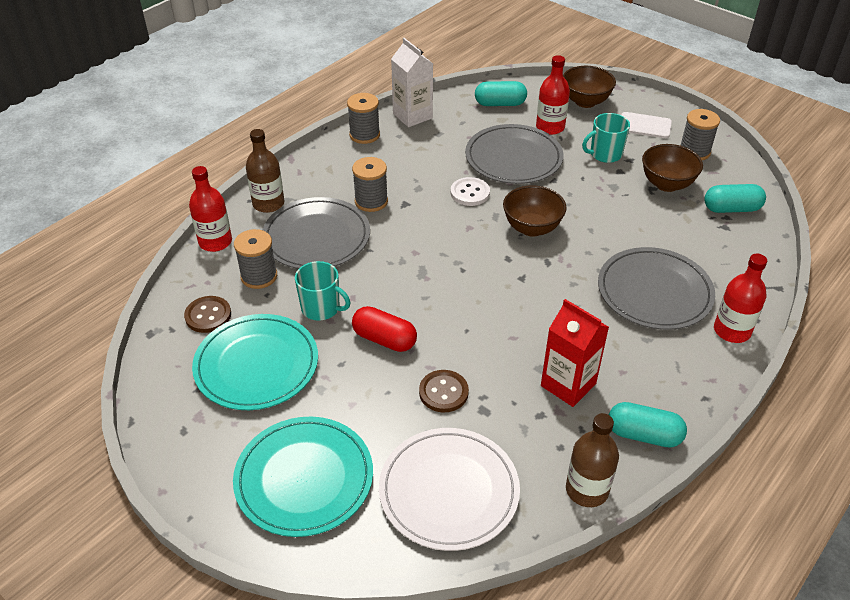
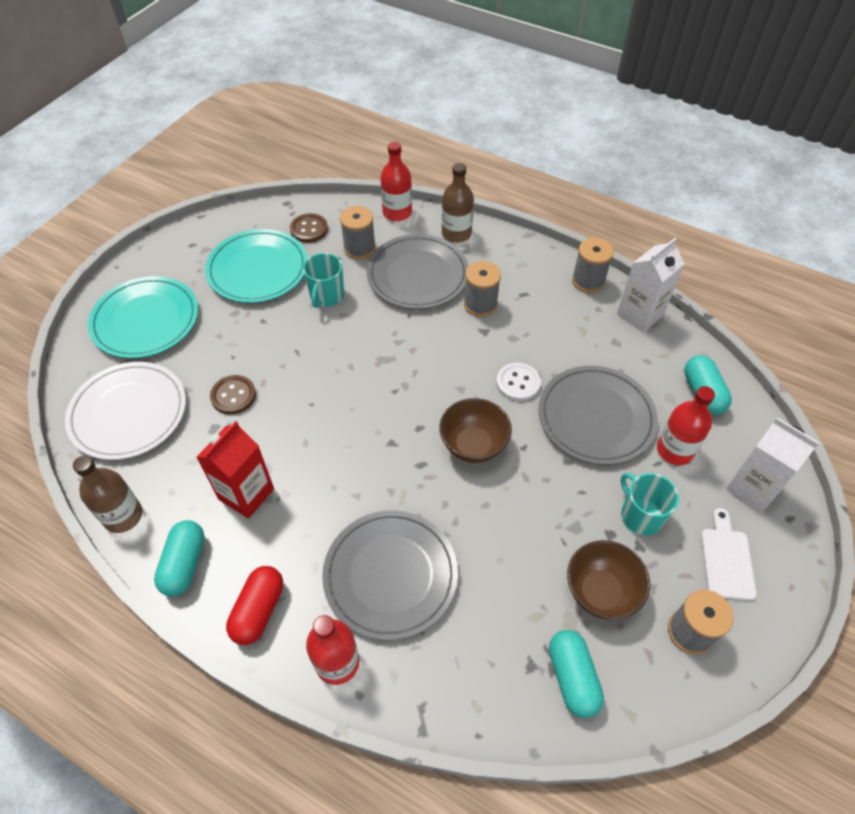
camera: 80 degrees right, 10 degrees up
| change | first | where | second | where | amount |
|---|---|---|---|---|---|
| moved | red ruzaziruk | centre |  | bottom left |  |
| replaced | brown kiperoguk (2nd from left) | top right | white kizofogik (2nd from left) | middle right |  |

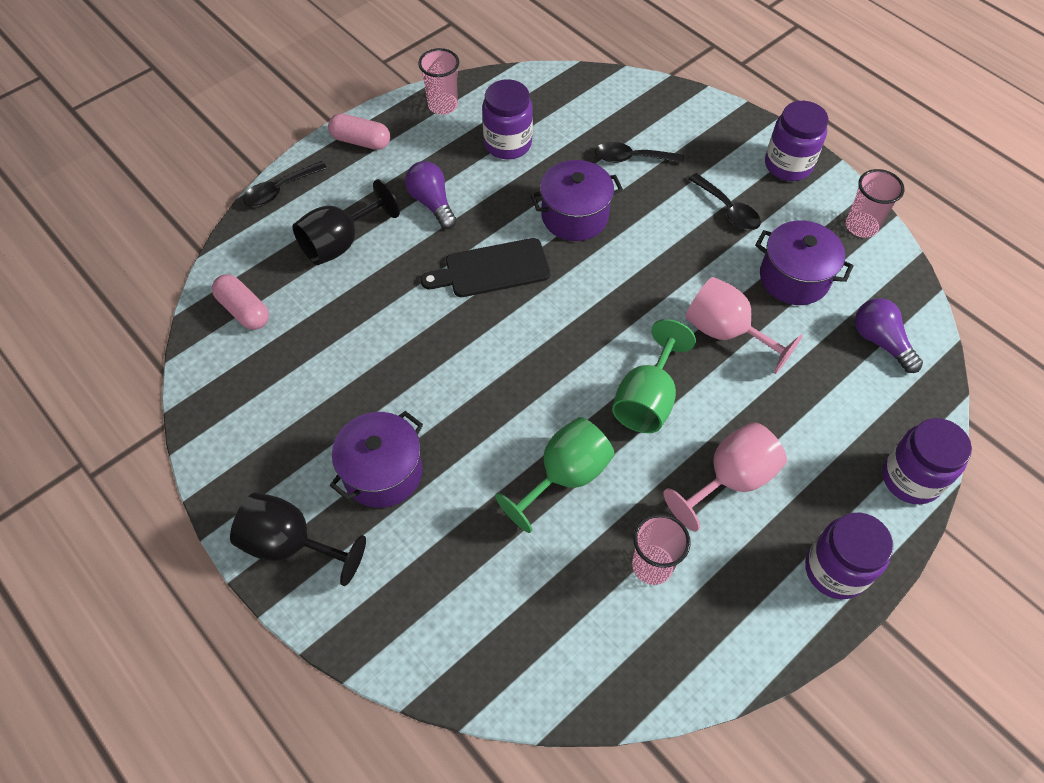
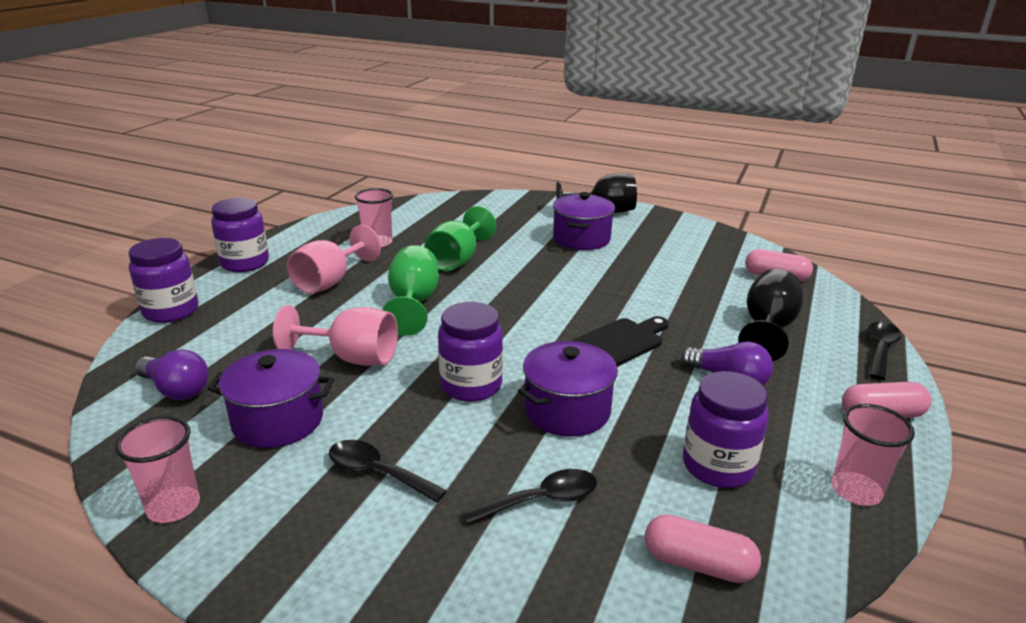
camera: 155 degrees right, 30 degrees down
| change | first | where | second | where | amount |
|---|---|---|---|---|---|
| moved | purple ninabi (2nd from left in the first image) | top right | purple ninabi (3rd from left) | centre |  |
| added |  |  | pink ruzaziruk (1st from left) | bottom right |  |

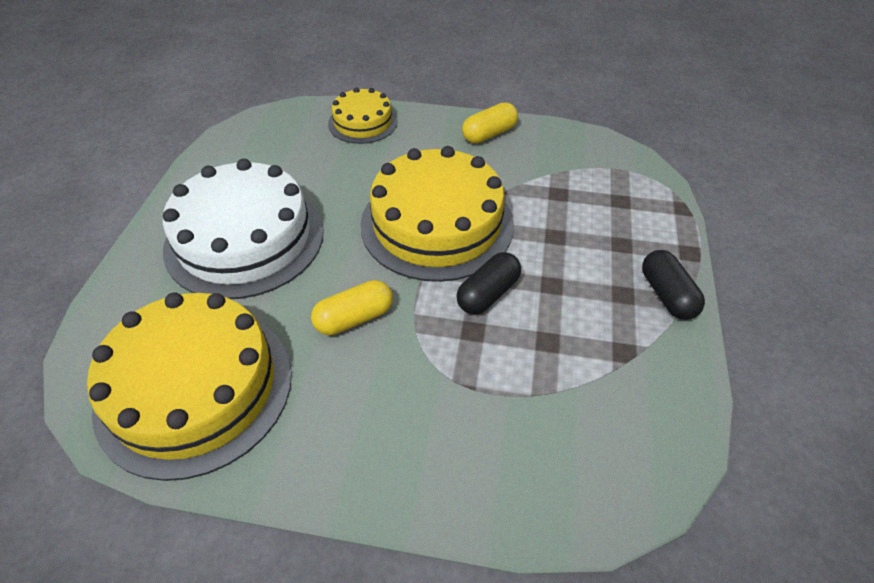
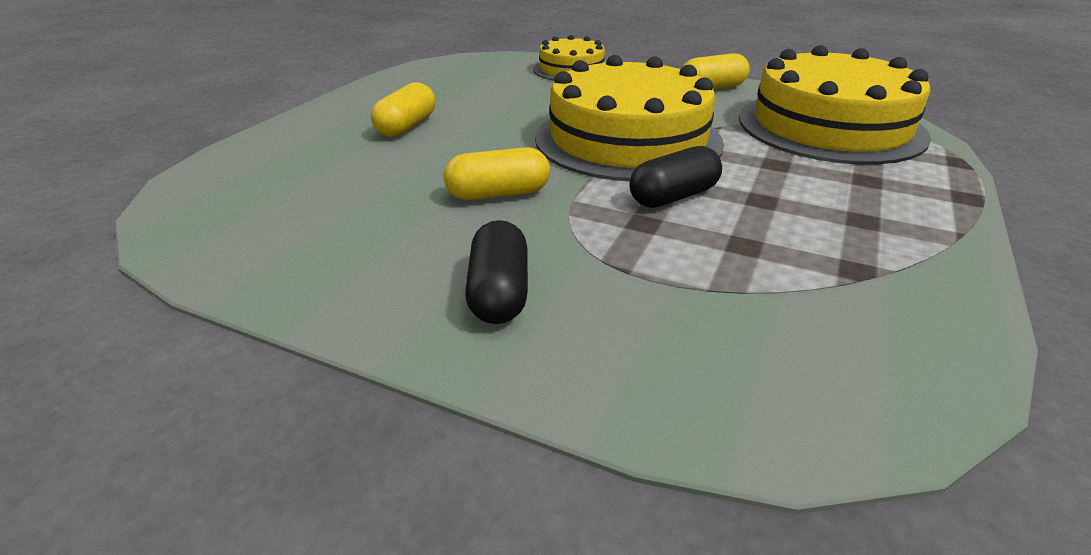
camera: 15 degrees right, 15 degrees down
| change | first | where | second | where | amount |
|---|---|---|---|---|---|
| replaced | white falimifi | middle left | yellow ruzaziruk (1st from left) | top centre |  |
| moved | black ruzaziruk (2nd from left in the first image) | middle right | black ruzaziruk (1st from left) | centre |  |
| moved | yellow falimifi (1st from left in the first image) | middle left | yellow falimifi (3rd from left) | top right |  |

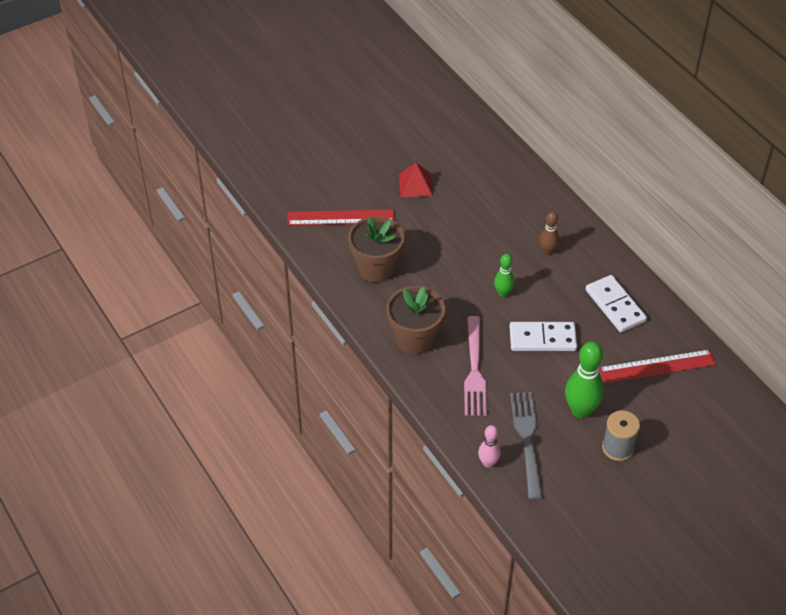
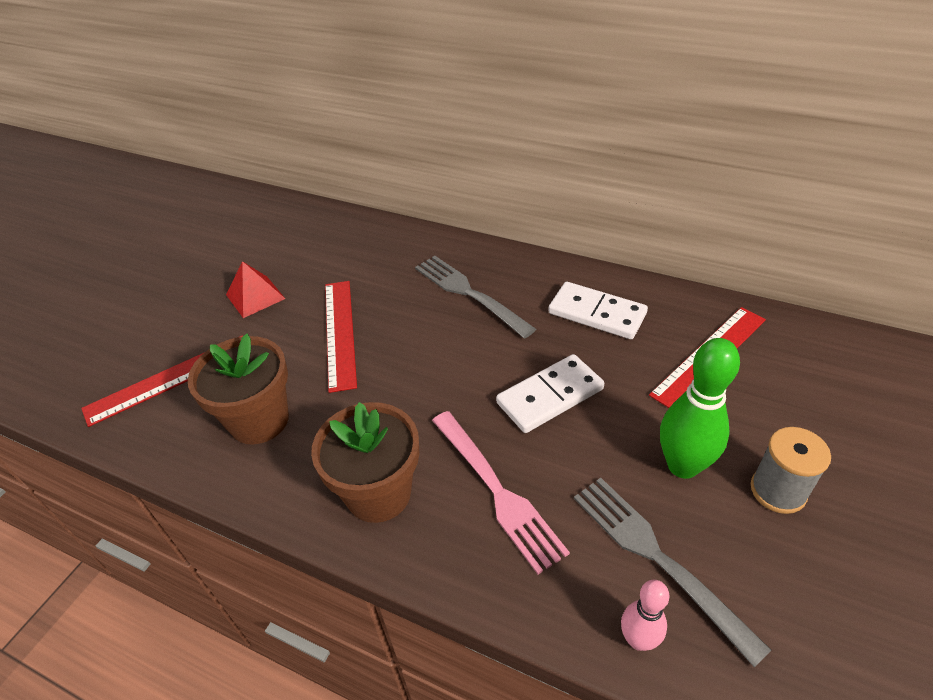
camera: 30 degrees left, 5 degrees down
| change | first | where | second | where | amount |
|---|---|---|---|---|---|
| added |  |  | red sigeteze (2nd from left) | centre |  |
| replaced | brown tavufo | middle right | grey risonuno (1st from left) | centre |  |
| removed | green tavufo (1st from left) | centre |  |  |  |

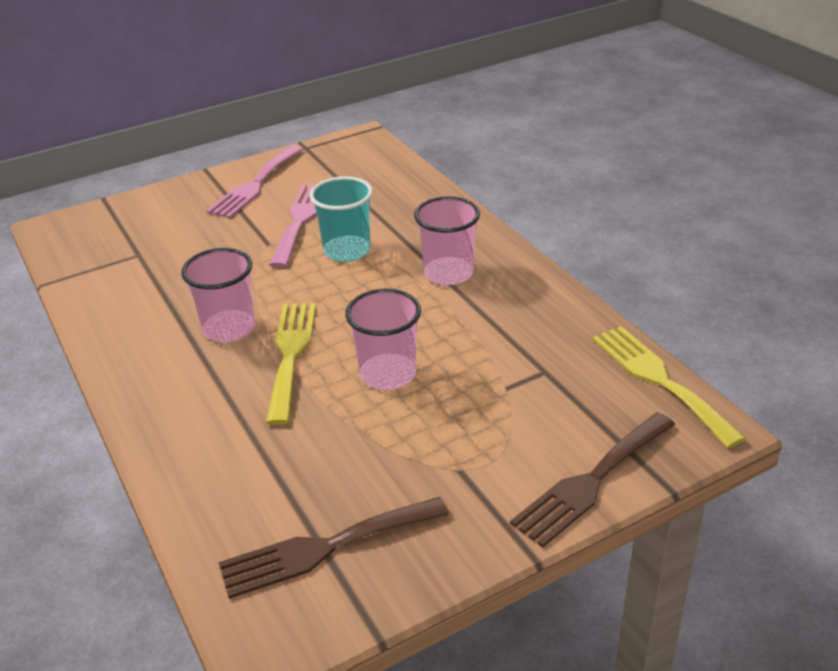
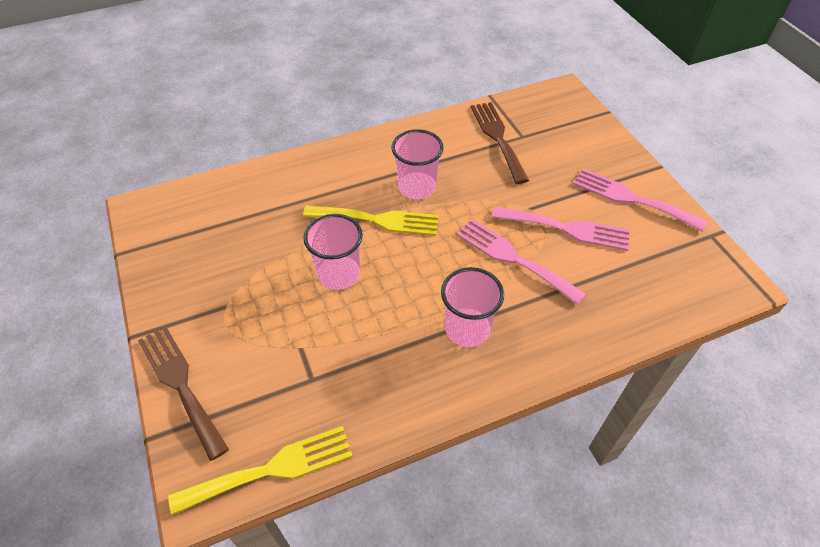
camera: 95 degrees right, 15 degrees up
| change | first | where | second | where | amount |
|---|---|---|---|---|---|
| replaced | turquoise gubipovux | top centre | pink risonuno (1st from left) | centre |  |
| moved | brown risonuno (1st from left in the first image) | bottom centre | brown risonuno (2nd from left) | top centre |  |

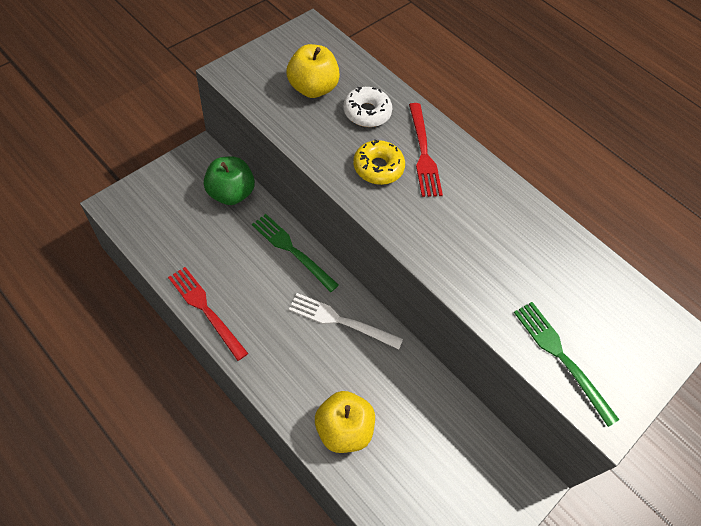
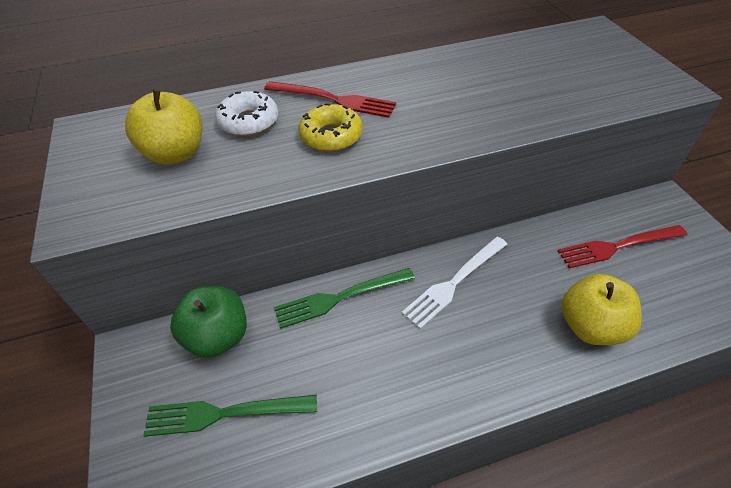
camera: 55 degrees left, 10 degrees down
| change | first | where | second | where | amount |
|---|---|---|---|---|---|
| moved | green risonuno (2nd from left in the first image) | bottom right | green risonuno (1st from left) | bottom left |  |
| moved | red risonuno (1st from left in the first image) | middle left | red risonuno (2nd from left) | middle right |  |

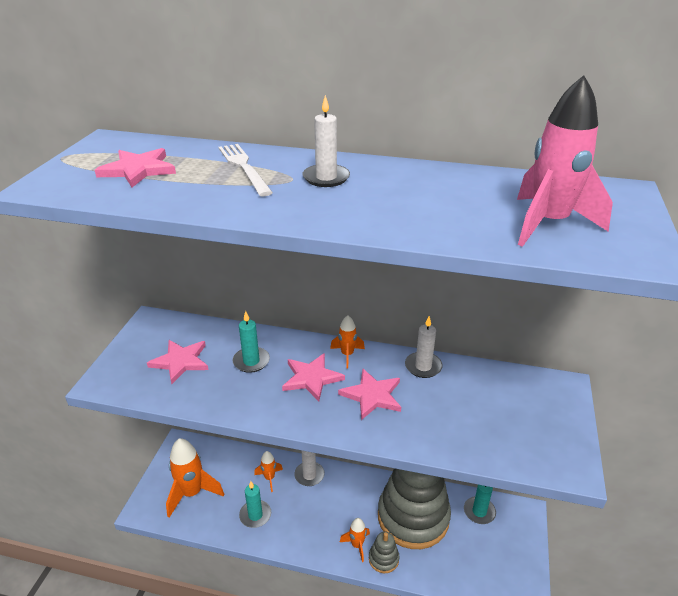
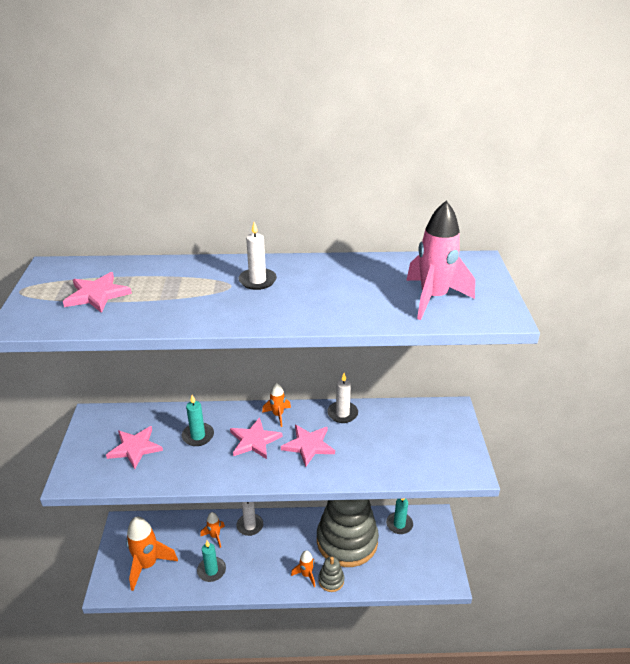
camera: 15 degrees left, 0 degrees up
| change | first | where | second | where | amount |
|---|---|---|---|---|---|
| removed | white risonuno | top centre |  |  |  |

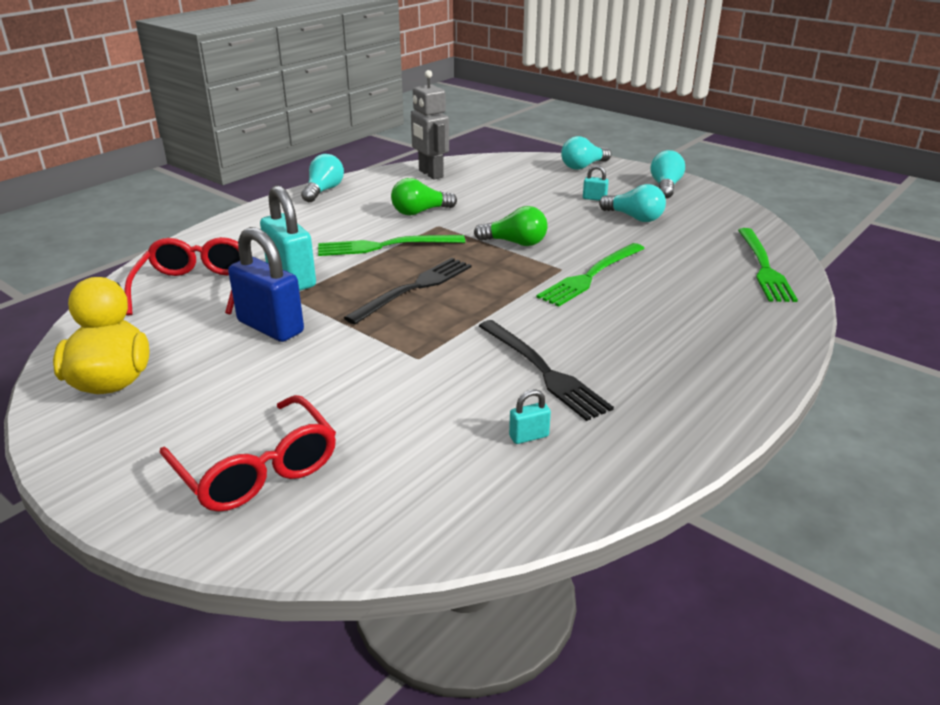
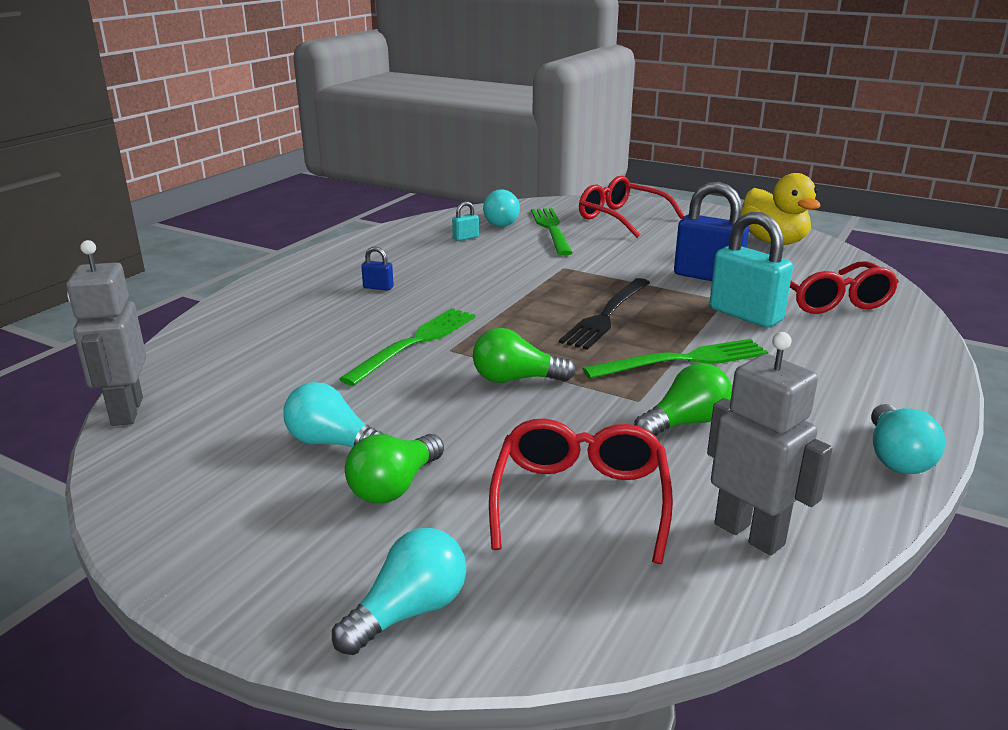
camera: 170 degrees right, 5 degrees down
| change | first | where | second | where | amount |
|---|---|---|---|---|---|
| added |  |  | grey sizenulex (1st from left) | middle left |  |
| replaced | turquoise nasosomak (3rd from left) | top centre | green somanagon (1st from left) | centre |  |
| added |  |  | blue nasosomak (1st from left) | centre |  |
| moved | turquoise somanagon (4th from left in the first image) | top right | turquoise somanagon (3rd from left) | top centre |  |
| added |  |  | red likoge (1st from left) | bottom centre |  |
| moved | green risonuno (3rd from left in the first image) | middle right | green risonuno (2nd from left) | top centre |  |
| removed | black risonuno (2nd from left) | centre |  |  |  |

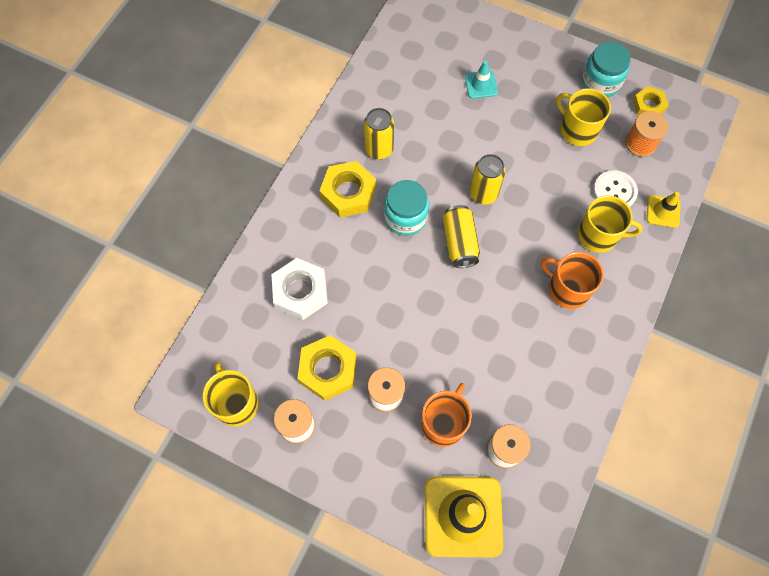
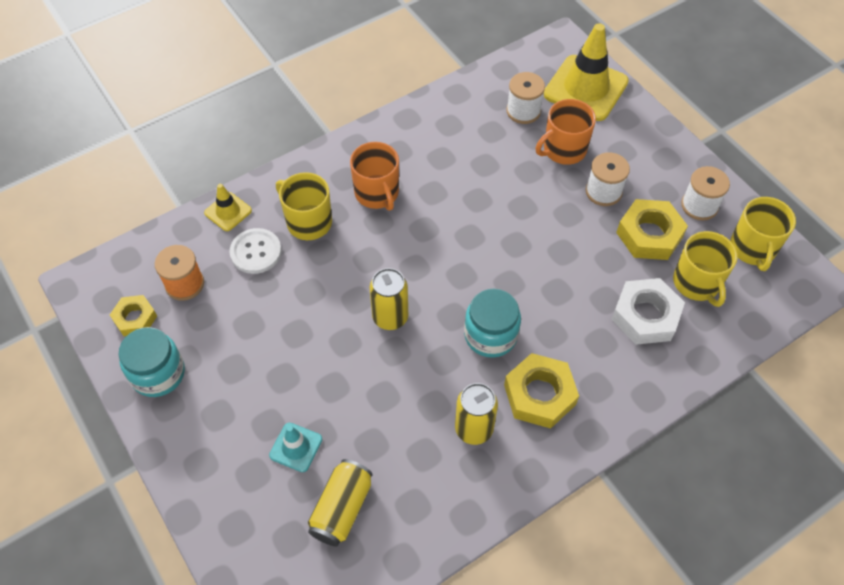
camera: 150 degrees left, 10 degrees down
| change | first | where | second | where | amount |
|---|---|---|---|---|---|
| moved | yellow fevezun (2nd from left in the first image) | centre | yellow fevezun (1st from left) | bottom centre |  |
| moved | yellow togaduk (2nd from left) | top right |  | middle right |  |

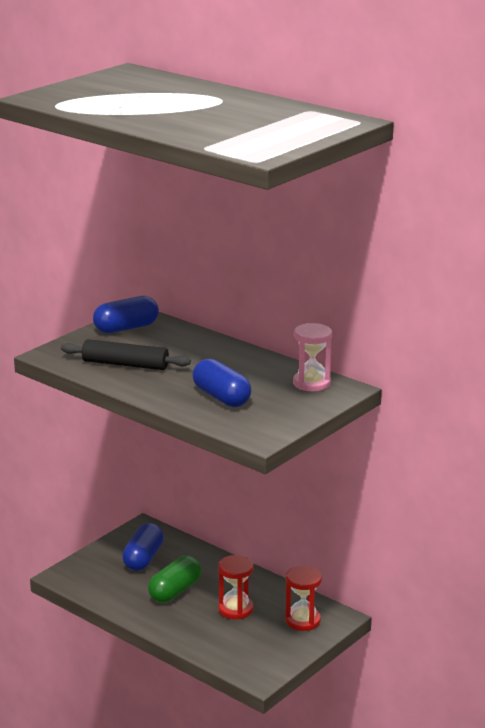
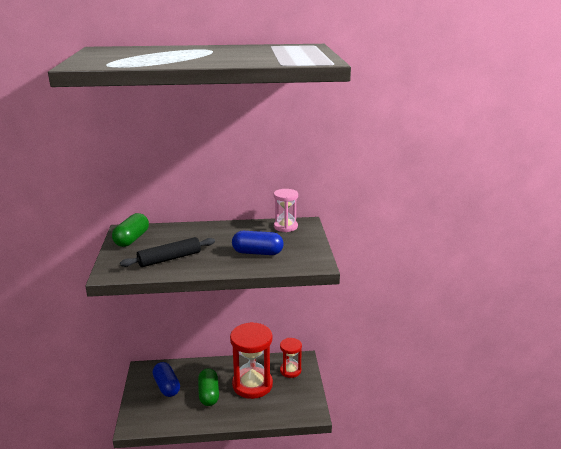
camera: 45 degrees left, 0 degrees up
| change | first | where | second | where | amount |
|---|---|---|---|---|---|
| recoloured | blue ruzaziruk (1st from left) | middle left | green ruzaziruk (1st from left) | middle left |  |
| resized | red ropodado (1st from left) | bottom centre |  | bottom centre | x1.81 |

